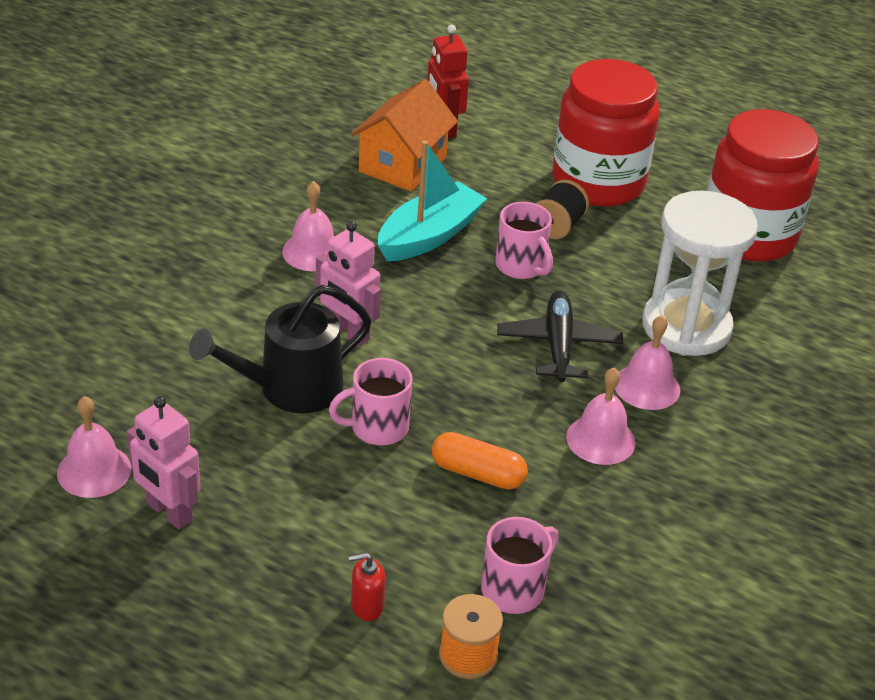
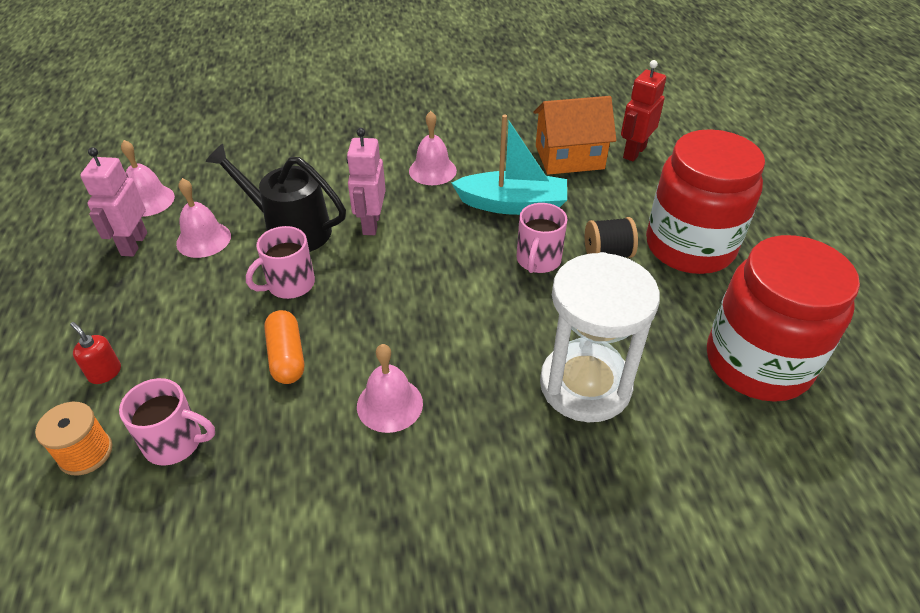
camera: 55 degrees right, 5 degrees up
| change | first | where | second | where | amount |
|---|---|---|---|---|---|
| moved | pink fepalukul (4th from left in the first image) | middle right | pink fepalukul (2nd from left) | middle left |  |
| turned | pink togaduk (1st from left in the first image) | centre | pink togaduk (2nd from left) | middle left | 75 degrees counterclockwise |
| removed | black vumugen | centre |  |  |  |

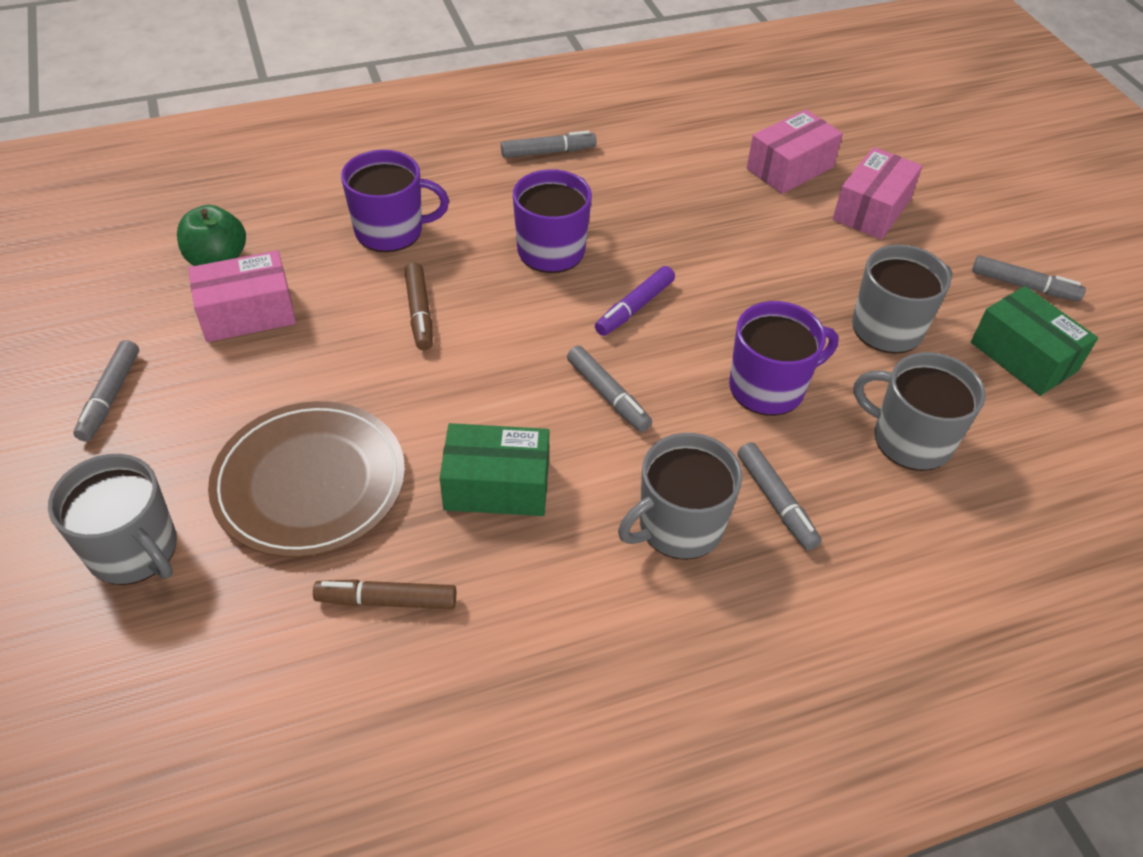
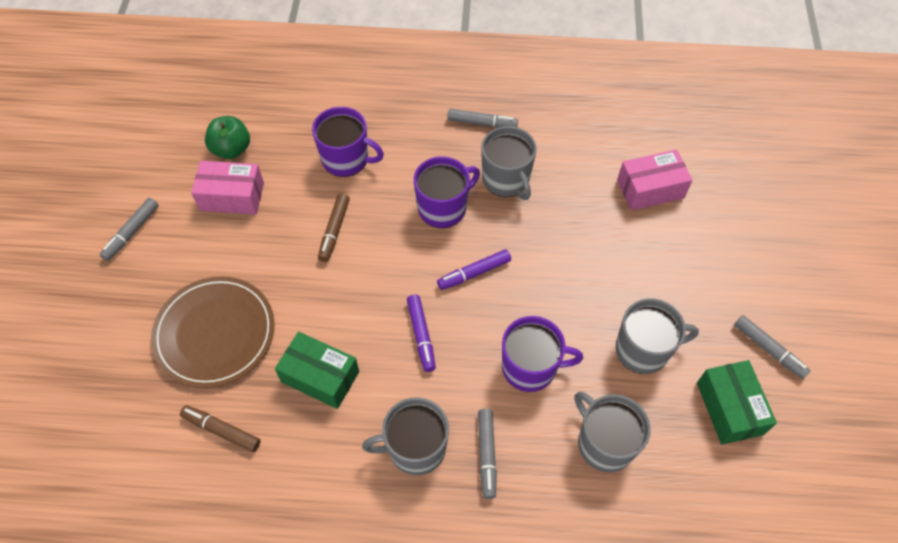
camera: 25 degrees right, 10 degrees up
| change | first | where | second | where | amount |
|---|---|---|---|---|---|
| recoloured | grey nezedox (3rd from left) | centre | purple nezedox (1st from left) | centre |  |
| moved | grey togaduk (1st from left in the first image) | middle left | grey togaduk (2nd from left) | top centre |  |
| removed | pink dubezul (3rd from left) | top right |  |  |  |

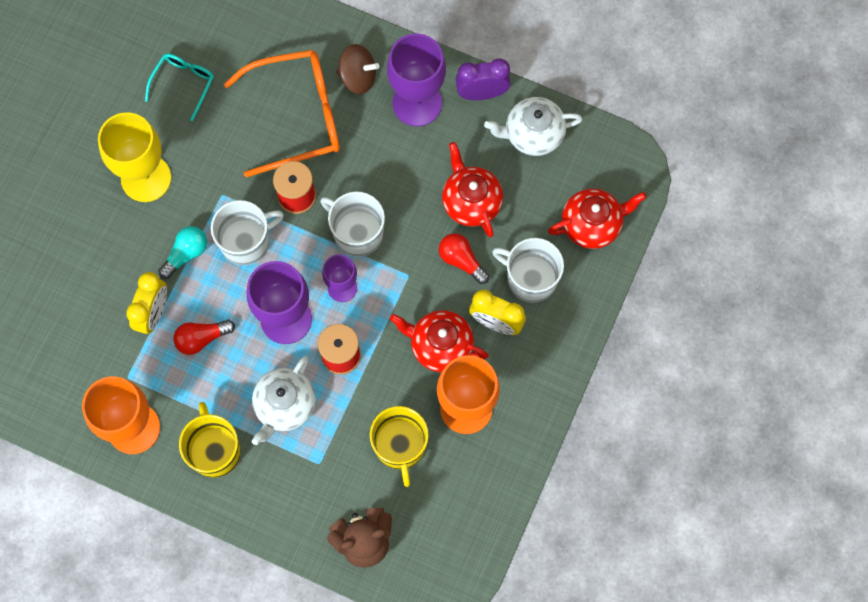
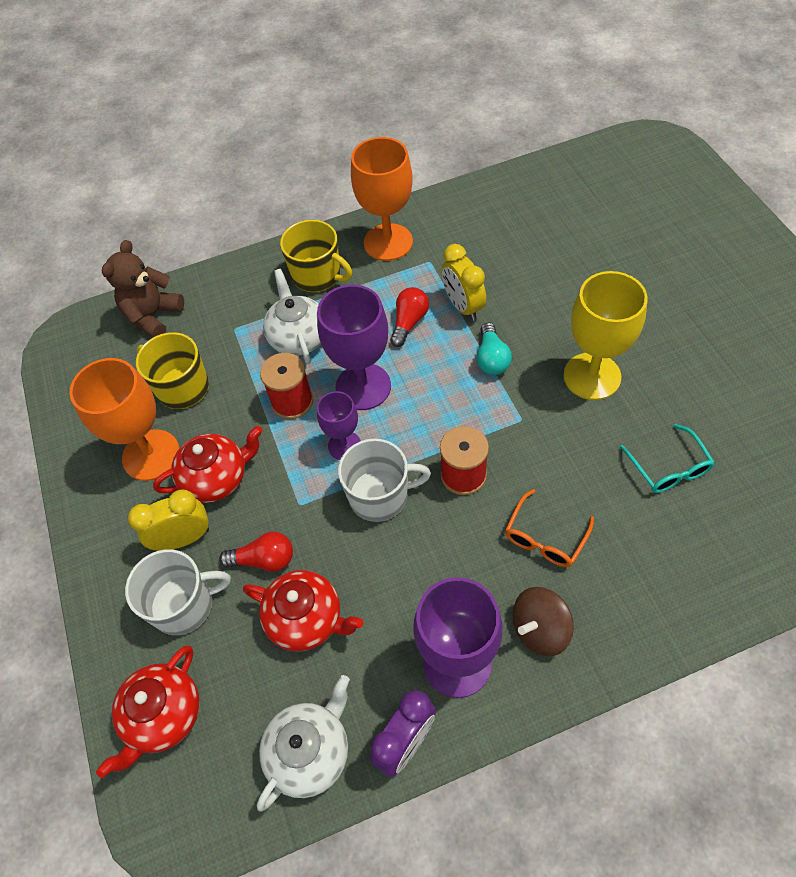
camera: 140 degrees right, 15 degrees down
| change | first | where | second | where | amount |
|---|---|---|---|---|---|
| resized | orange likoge | top left |  | middle right | x0.52 |
| removed | white togaduk (1st from left) | middle left |  |  |  |

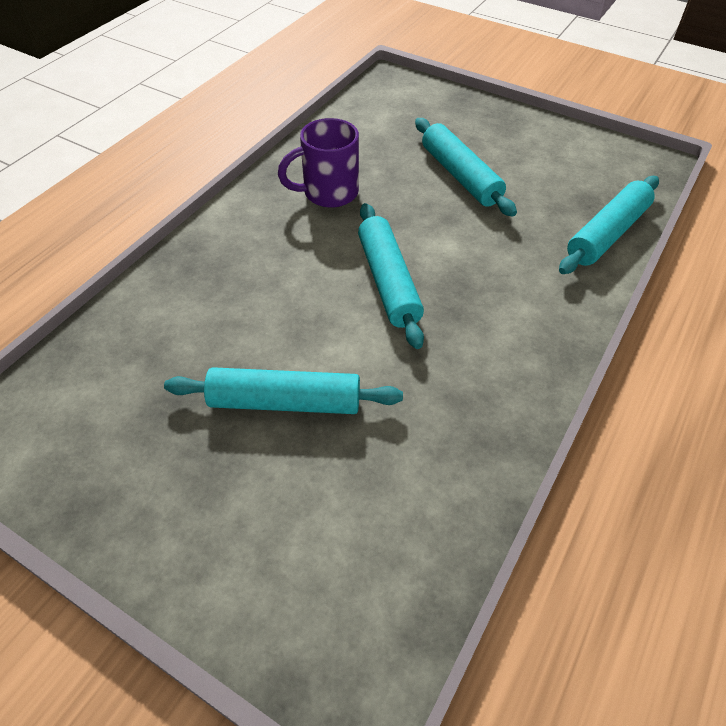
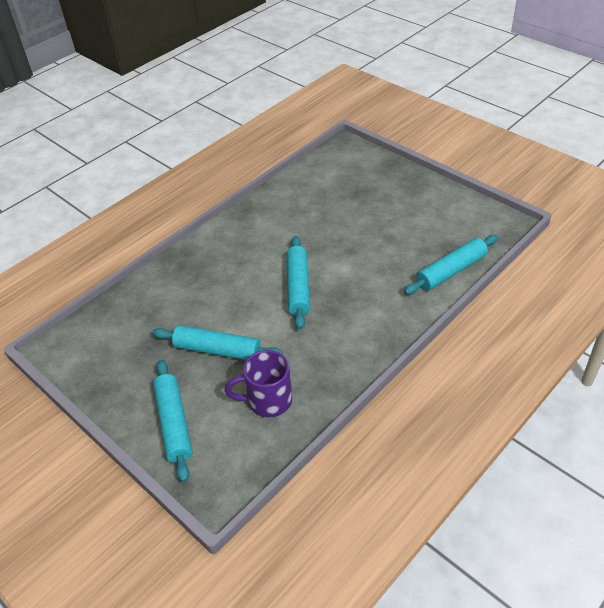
camera: 15 degrees right, 5 degrees down
| change | first | where | second | where | amount |
|---|---|---|---|---|---|
| moved | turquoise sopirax (3rd from left in the first image) | top centre | turquoise sopirax (1st from left) | bottom left |  |
| moved | purple togaduk | top centre |  | centre |  |

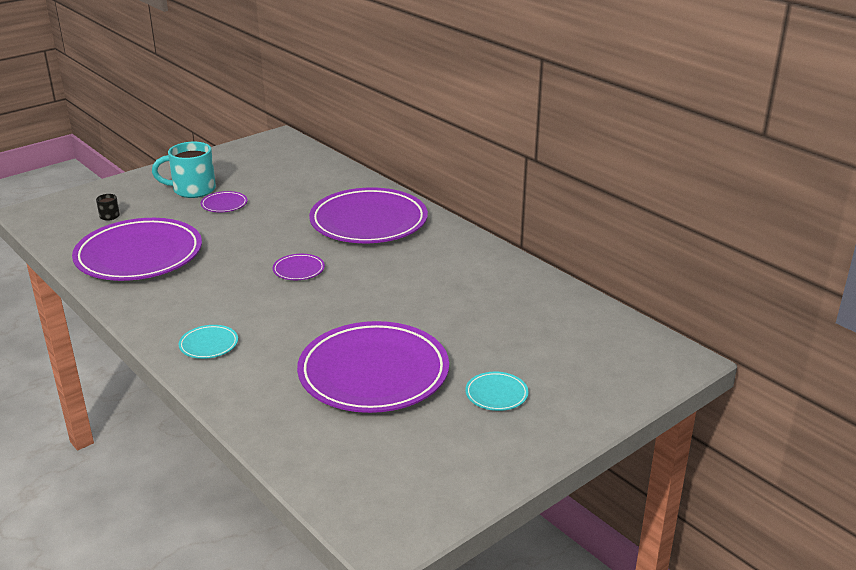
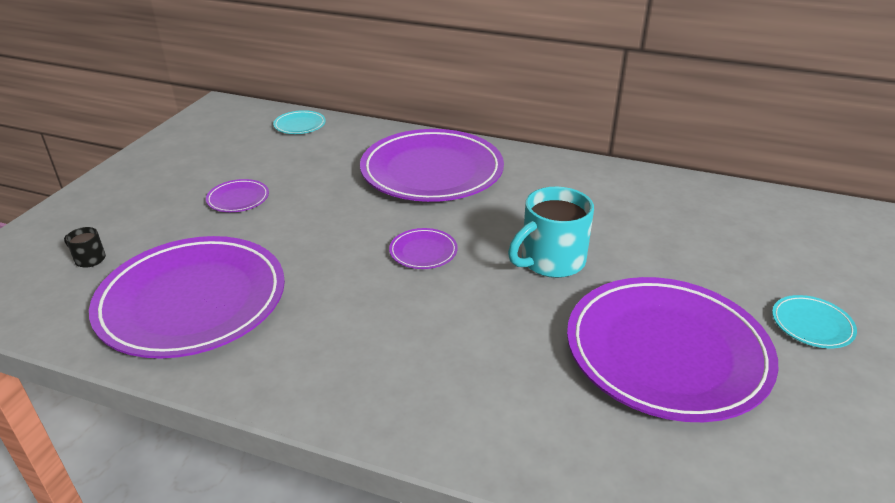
camera: 30 degrees left, 5 degrees up
| change | first | where | second | where | amount |
|---|---|---|---|---|---|
| moved | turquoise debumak (1st from left) | middle left |  | top centre |  |
| moved | turquoise togaduk | top left |  | centre |  |

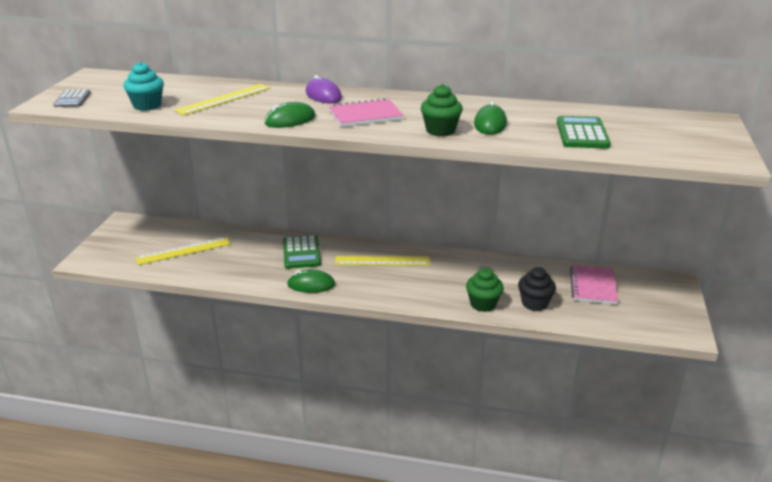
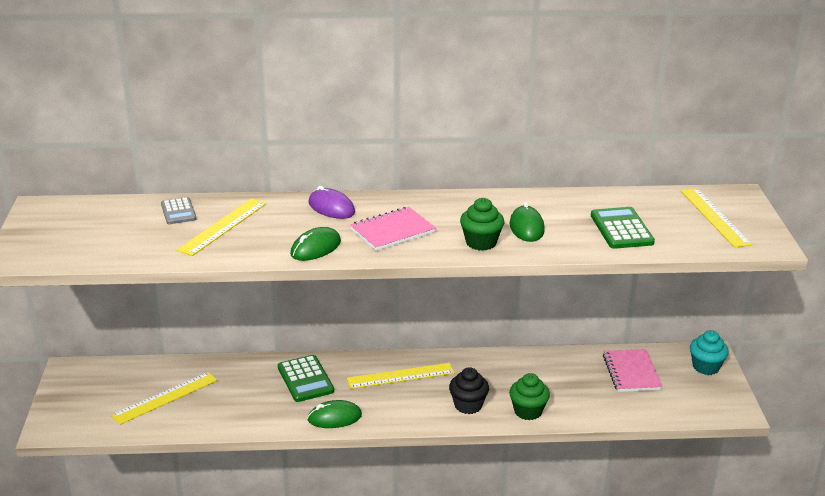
camera: 15 degrees left, 0 degrees up
| change | first | where | second | where | amount |
|---|---|---|---|---|---|
| moved | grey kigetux | top left |  | middle left |  |
| moved | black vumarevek | middle right |  | bottom centre |  |
| added |  |  | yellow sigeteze (4th from left) | middle right |  |
| moved | turquoise vumarevek | top left |  | bottom right |  |

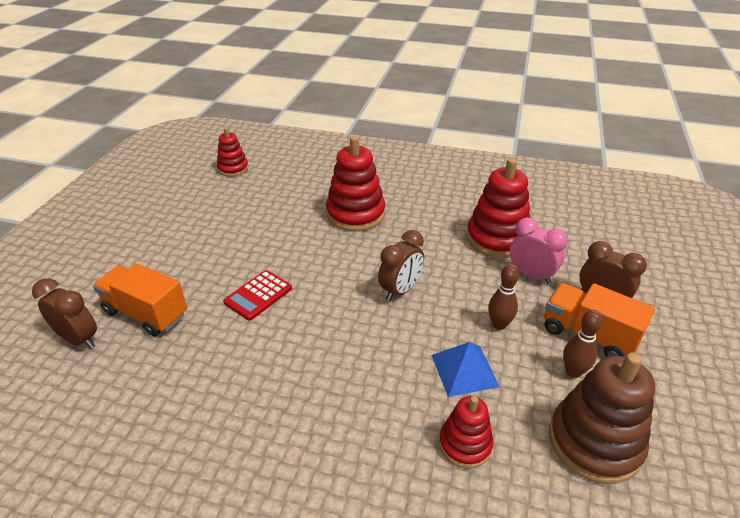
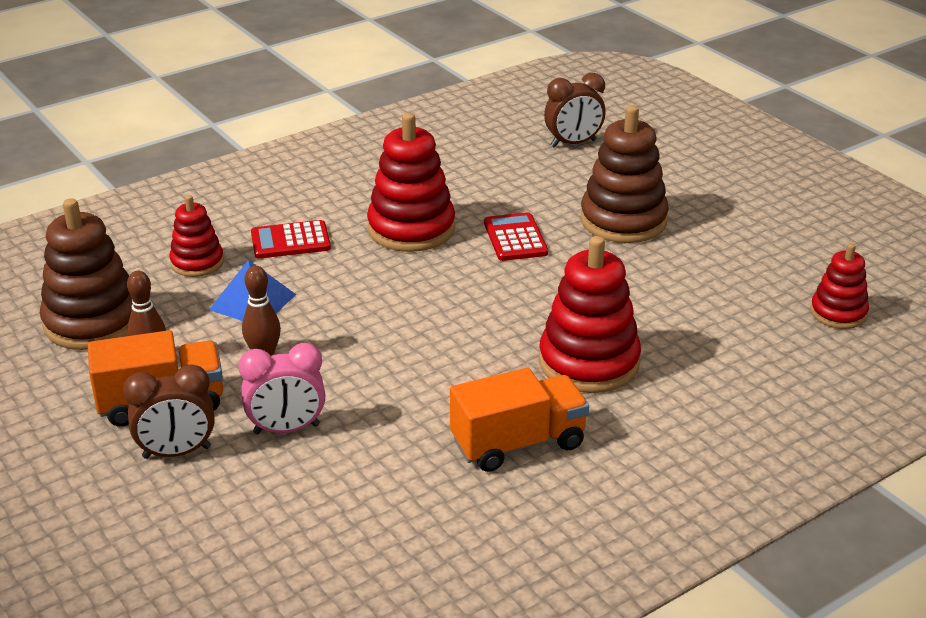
camera: 130 degrees right, 5 degrees down
| change | first | where | second | where | amount |
|---|---|---|---|---|---|
| added |  |  | red kigetux (1st from left) | middle left |  |
| moved | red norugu (4th from left in the first image) | middle right | red norugu (2nd from left) | top centre |  |
| moved | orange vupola (1st from left in the first image) | middle left | orange vupola (2nd from left) | bottom centre |  |
| added |  |  | brown norugu (2nd from left) | top right |  |
| removed | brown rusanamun (2nd from left) | centre |  |  |  |

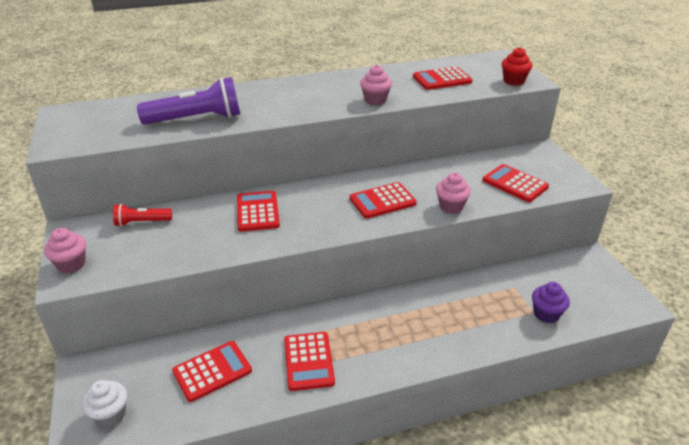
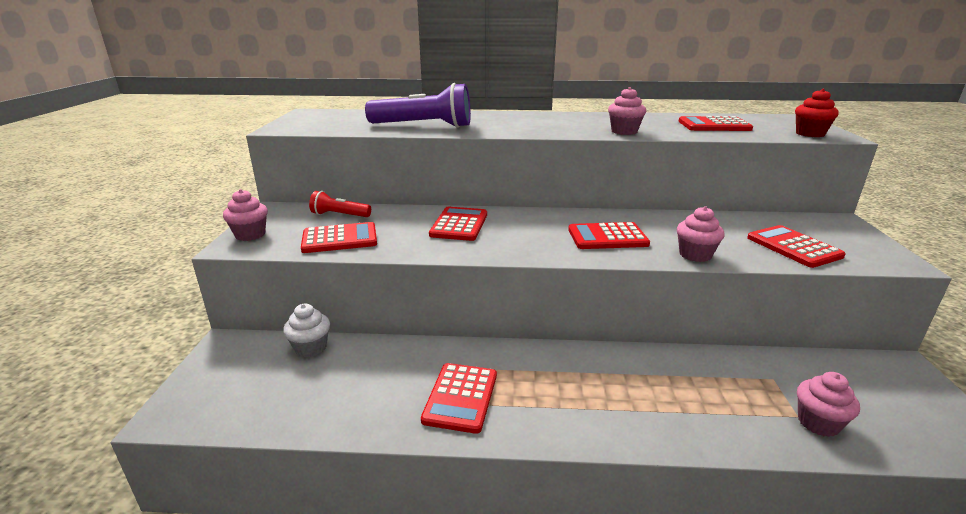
camera: 20 degrees right, 10 degrees down
| change | first | where | second | where | amount |
|---|---|---|---|---|---|
| moved | white vumarevek | bottom left |  | middle left |  |
| moved | red kigetux (1st from left) | bottom left |  | centre |  |
| recoloured | purple vumarevek | bottom right | pink vumarevek (4th from left) | bottom right |  |

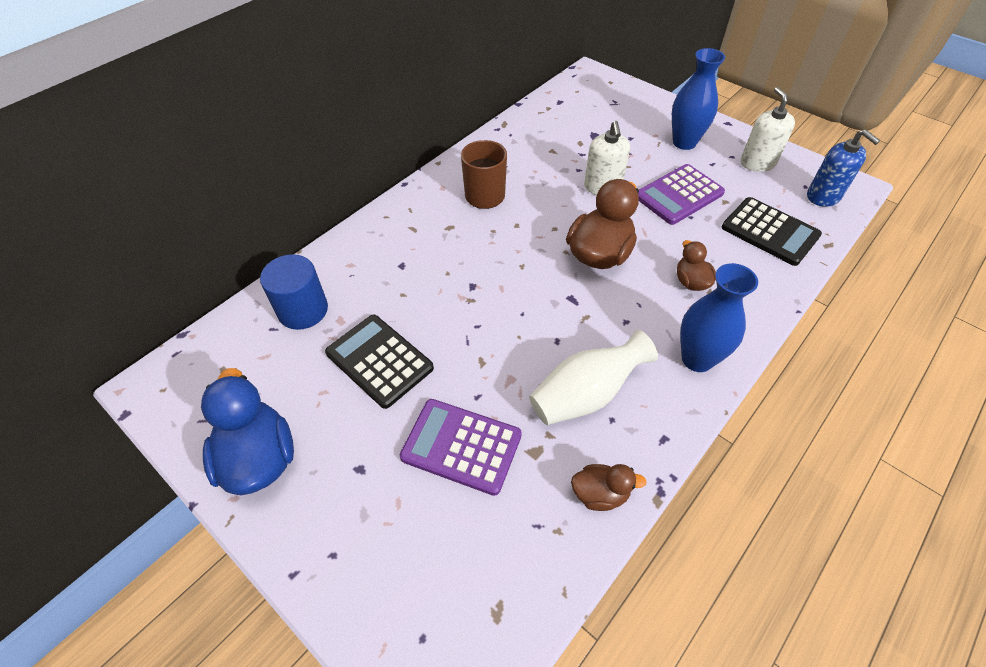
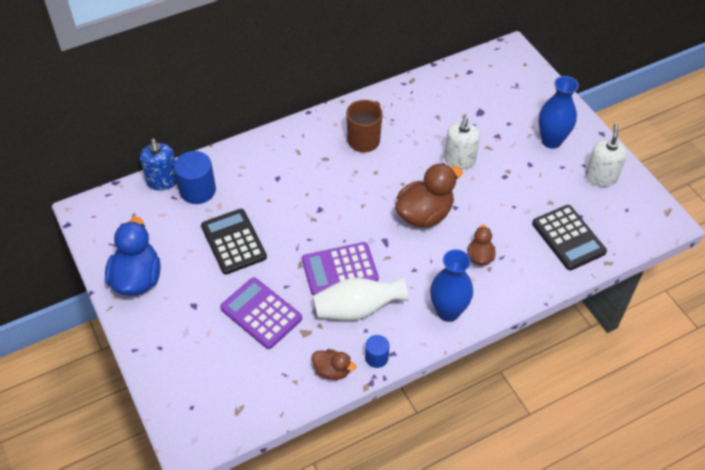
camera: 20 degrees right, 0 degrees up
| change | first | where | second | where | amount |
|---|---|---|---|---|---|
| moved | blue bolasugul | top right |  | middle left |  |
| moved | purple kigetux (2nd from left) | top right |  | centre |  |
| added |  |  | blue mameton (2nd from left) | bottom centre |  |

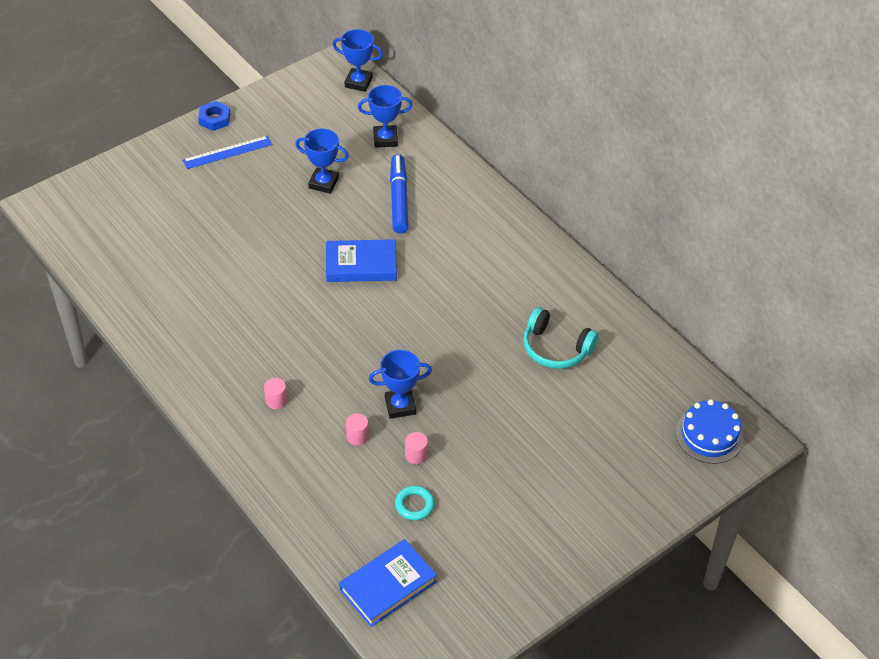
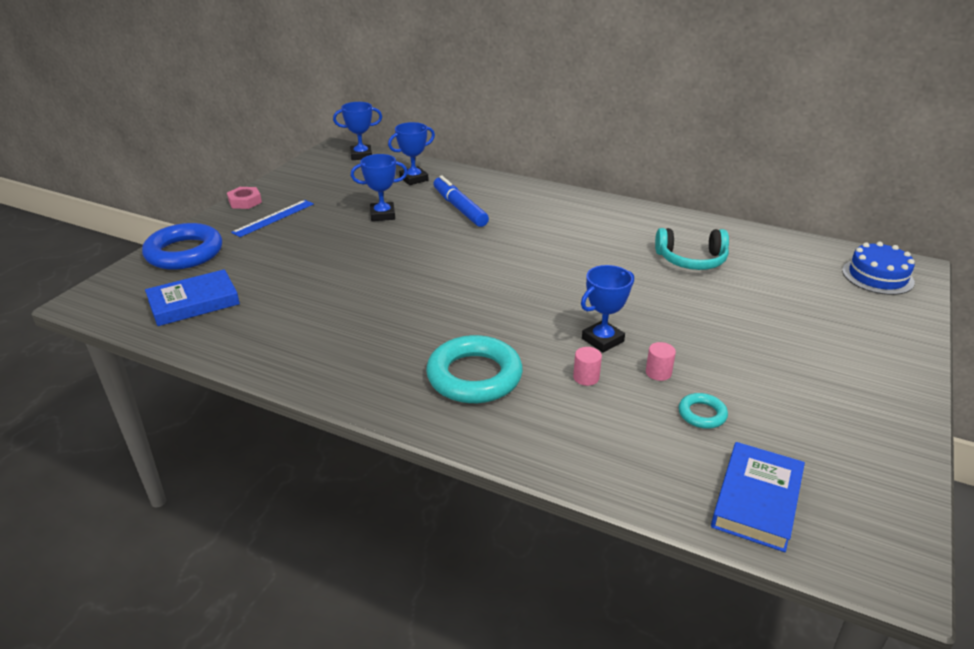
camera: 25 degrees left, 15 degrees down
| change | first | where | second | where | amount |
|---|---|---|---|---|---|
| added |  |  | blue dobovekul | middle left |  |
| moved | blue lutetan (1st from left) | centre |  | middle left |  |
| recoloured | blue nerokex | top left | pink nerokex | top left |  |
| replaced | pink mameton (1st from left) | middle left | turquoise dobovekul (1st from left) | centre |  |

